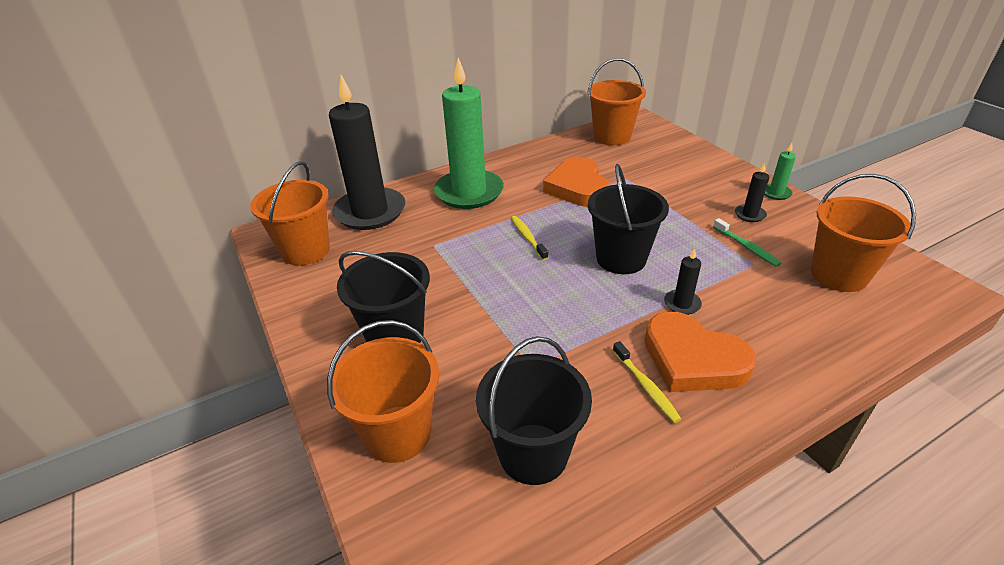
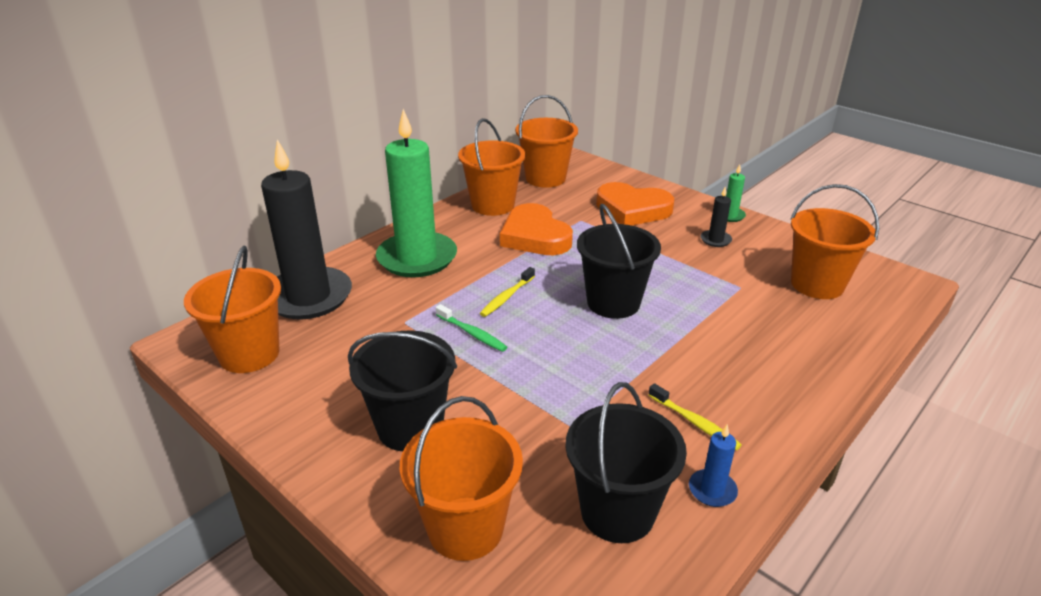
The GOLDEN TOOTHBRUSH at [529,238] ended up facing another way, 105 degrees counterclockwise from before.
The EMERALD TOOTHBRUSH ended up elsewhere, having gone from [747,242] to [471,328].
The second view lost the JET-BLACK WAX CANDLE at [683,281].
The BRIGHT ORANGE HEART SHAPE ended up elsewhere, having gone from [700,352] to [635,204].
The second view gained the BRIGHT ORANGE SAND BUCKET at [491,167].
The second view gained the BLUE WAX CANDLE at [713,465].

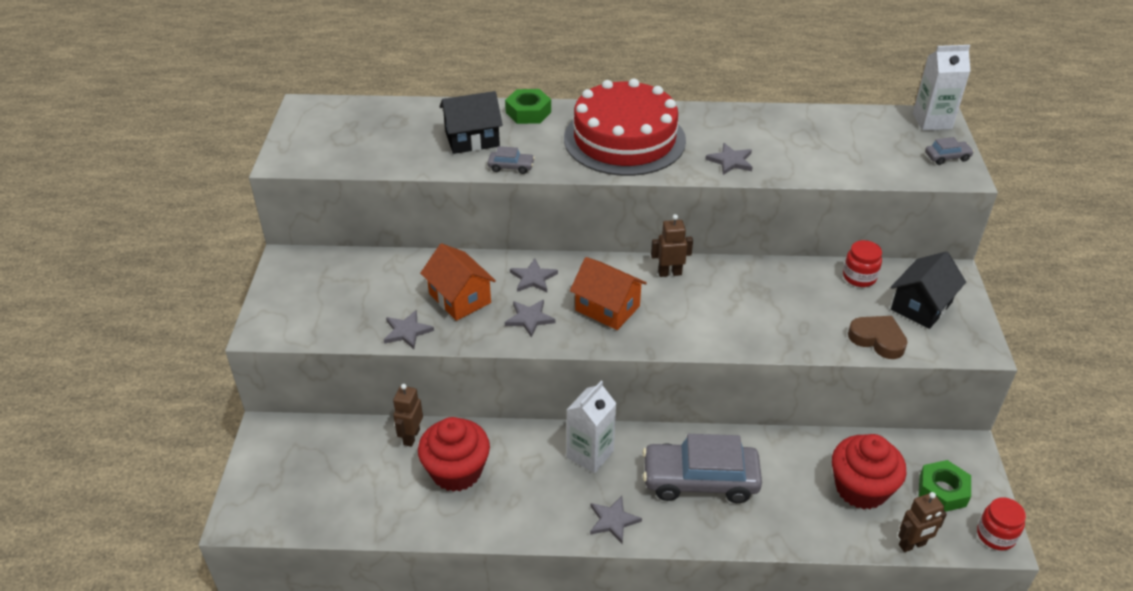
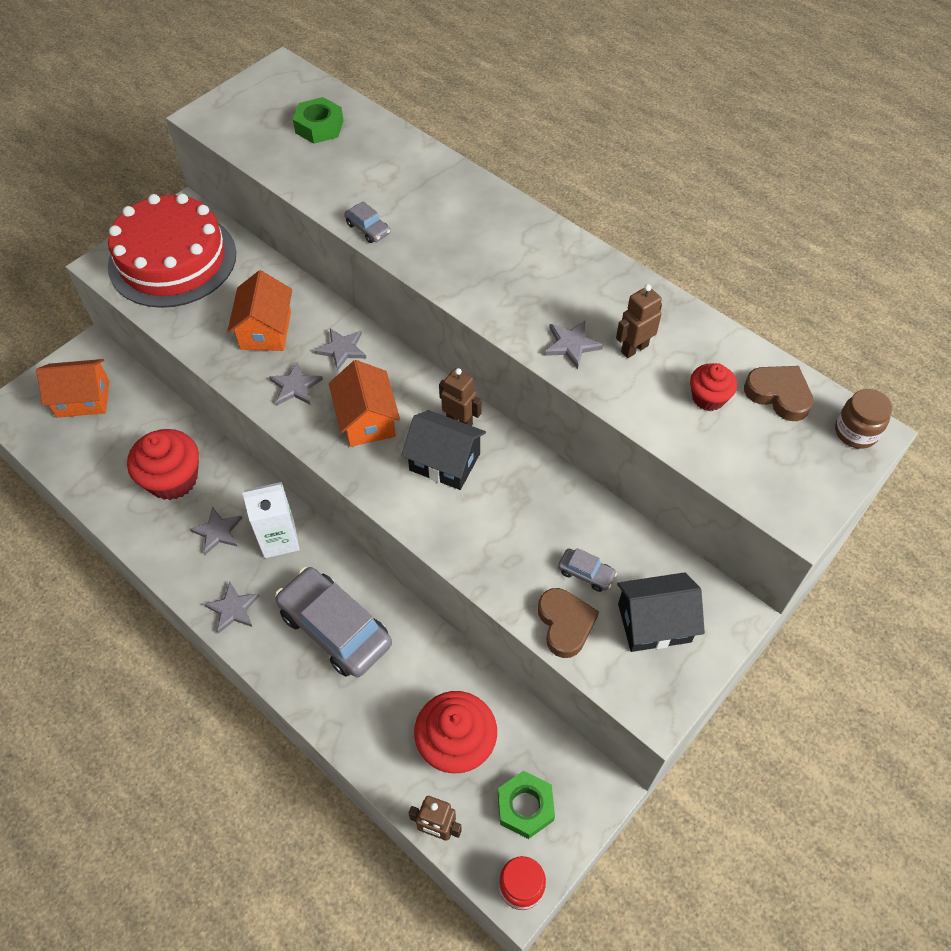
Where the WHITE MILK CARTON stood at [941,87], the DARK BROWN JAM JAR came to stand at [863,419].
The RED LAYER CAKE ended up elsewhere, having gone from [625,127] to [172,251].
The EMERALD HEX NUT ended up elsewhere, having gone from [528,106] to [318,120].
The JET-BLACK TOY HOUSE ended up elsewhere, having gone from [471,122] to [443,450].
The ASH-GREY TOY CAR ended up elsewhere, having gone from [949,151] to [587,570].
The second view lost the RED JAM JAR at [862,263].
The ASH-GREY STAR ended up elsewhere, having gone from [409,329] to [216,531].
The DARK BROWN TOY ROBOT ended up elsewhere, having gone from [408,415] to [639,321].
The second view gained the BRIGHT ORANGE TOY HOUSE at [72,388].
The second view gained the RED CUPCAKE at [713,387].
The second view gained the DARK BROWN HEART SHAPE at [779,393].

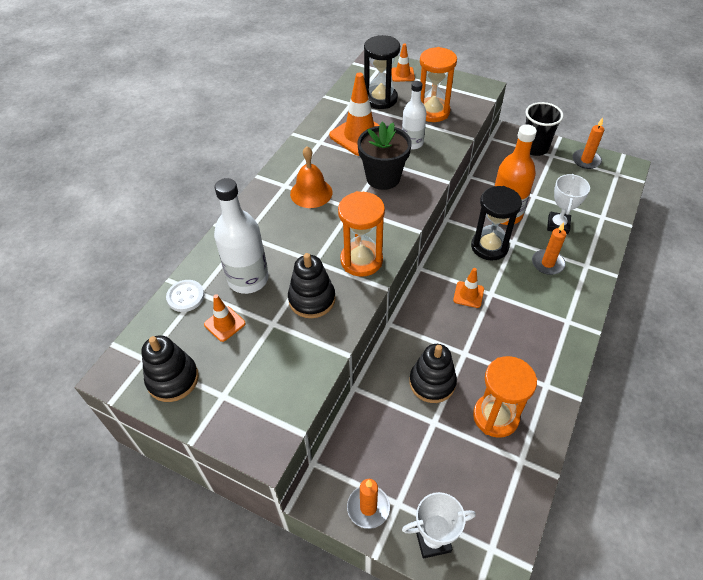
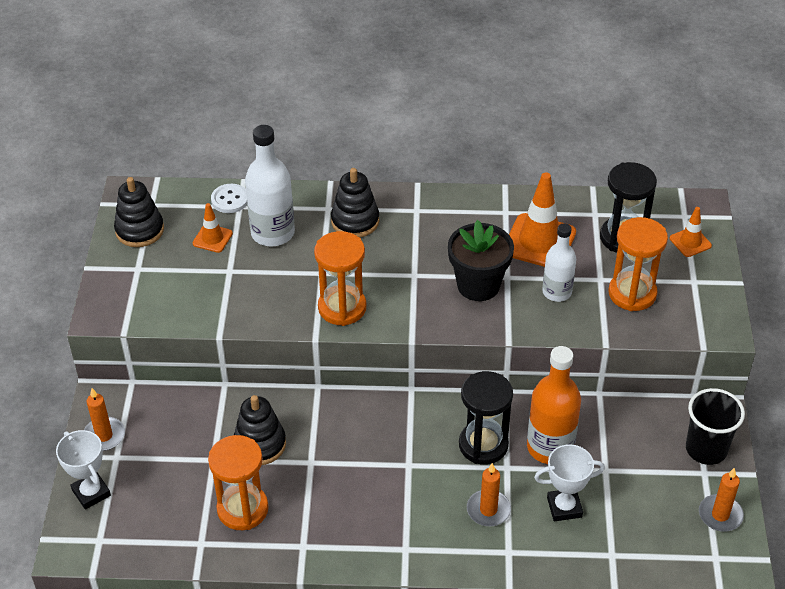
The second view lost the BRIGHT ORANGE HAND BELL at [311,177].
The JET-BLACK STACKING RINGS ended up elsewhere, having gone from [312,285] to [355,202].
The second view lost the BRIGHT ORANGE ROAD CONE at [468,288].

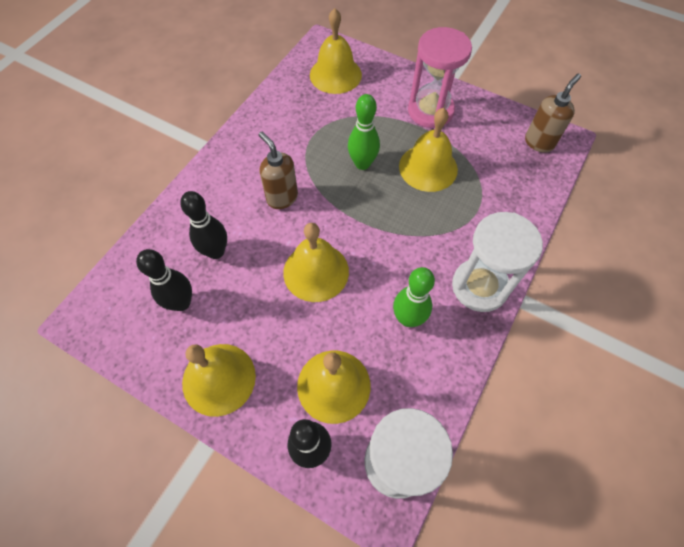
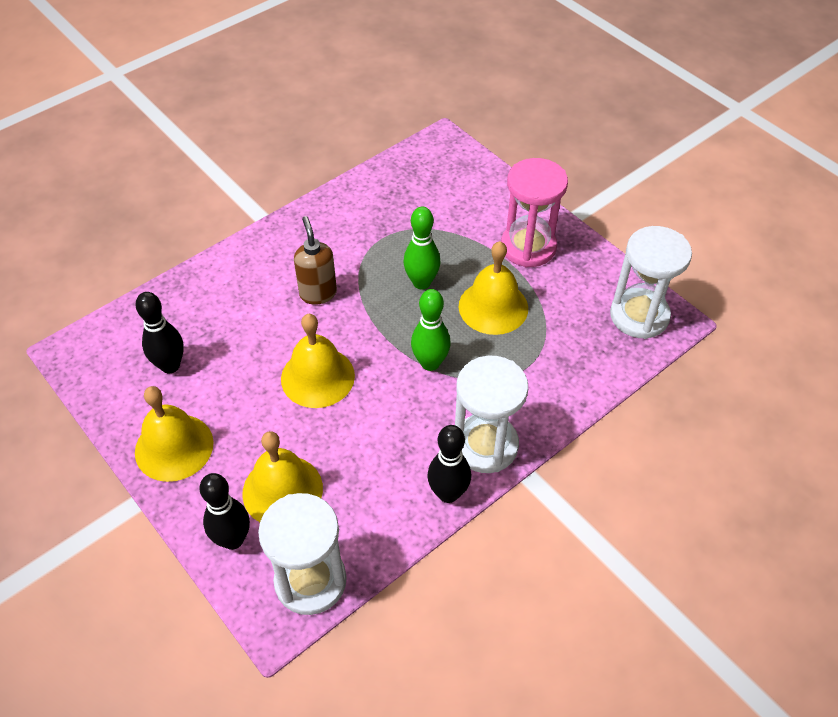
The second view lost the GOLDEN HAND BELL at [336,51].
Where the DARK BROWN SOAP DISPENSER stood at [553,113], the WHITE SANDGLASS came to stand at [651,282].
The JET-BLACK SKITTLE ended up elsewhere, having gone from [203,225] to [449,464].
The EMERALD SKITTLE ended up elsewhere, having gone from [414,297] to [431,330].

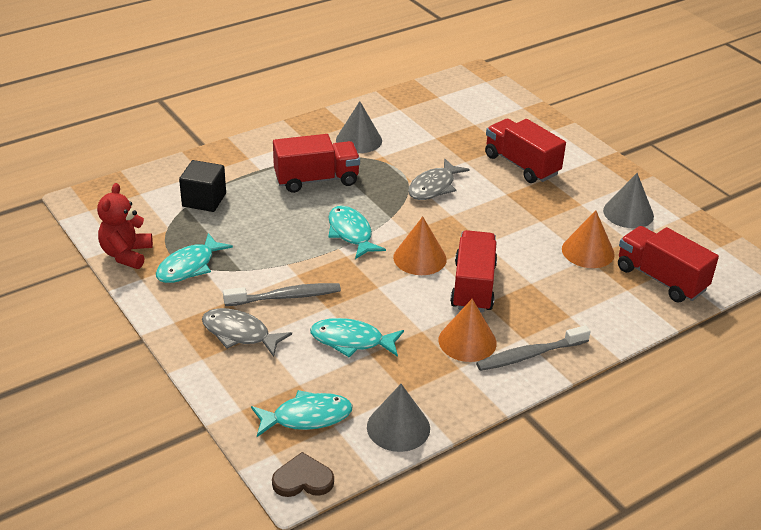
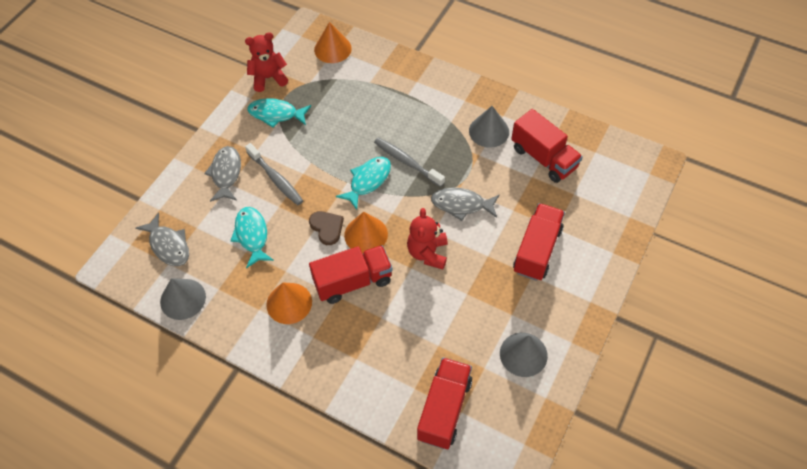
The RED TRUCK ended up elsewhere, having gone from [316,163] to [547,146].
The second view lost the JET-BLACK BLOCK at [202,186].
The BRIGHT ORANGE CONE SHAPE ended up elsewhere, having gone from [588,239] to [333,42].
The ASH-GREY TOOTHBRUSH ended up elsewhere, having gone from [533,348] to [409,162].
What was the TEAL FISH at [302,413] turned into the ASH-GREY FISH at [162,239].
The DARK BROWN HEART SHAPE ended up elsewhere, having gone from [303,474] to [326,228].
The second view gained the RED STUFFED BEAR at [427,238].

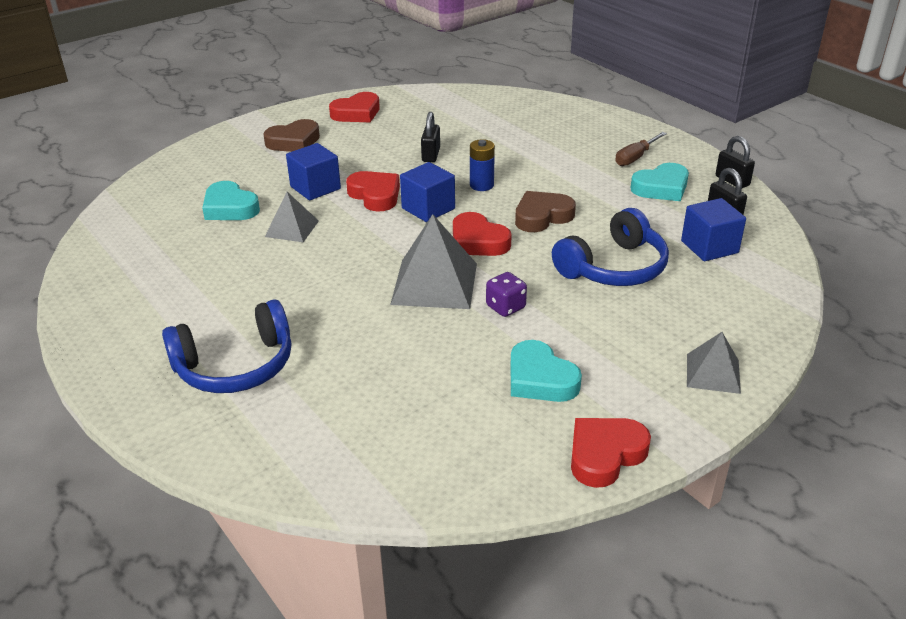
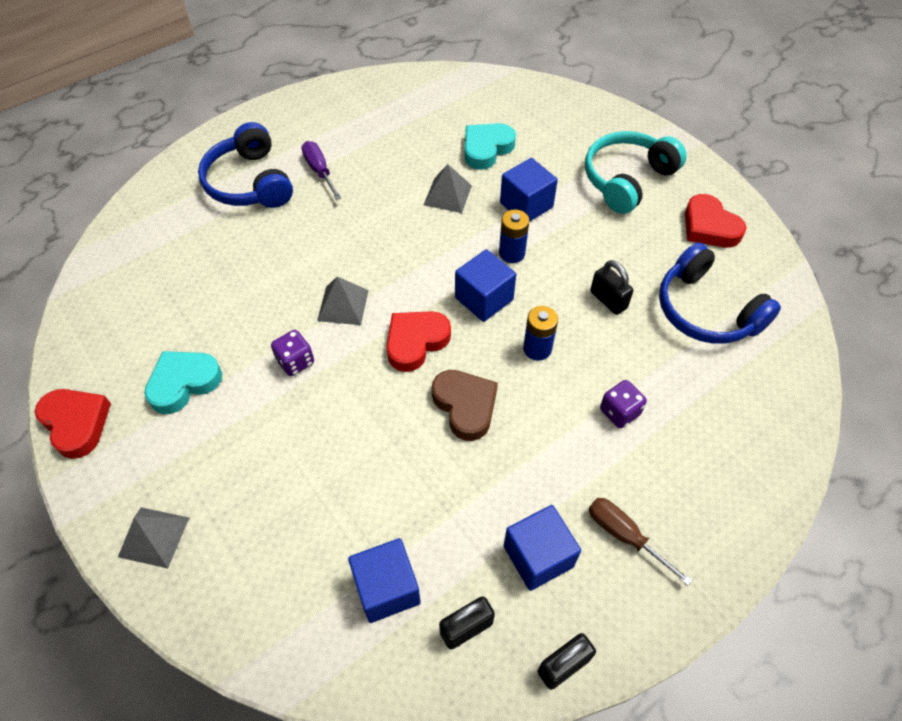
The JET-BLACK LOCK at [430,137] ended up facing another way, 45 degrees clockwise from before.
Where the DARK BROWN HEART SHAPE stood at [291,135], the TEAL HEADSET came to stand at [636,172].
Where the TEAL HEART SHAPE stood at [660,182], the BLUE BLOCK came to stand at [542,548].
Where the RED HEART SHAPE stood at [373,191], the BLUE POWER CELL came to stand at [514,236].
The BLUE HEADSET ended up elsewhere, having gone from [610,247] to [720,293].
The size of the ASH-GREY PYRAMID SHAPE at [433,261] changed by a factor of 0.58.
The second view gained the PURPLE SCREWDRIVER at [321,170].
The second view gained the PURPLE DICE at [623,404].

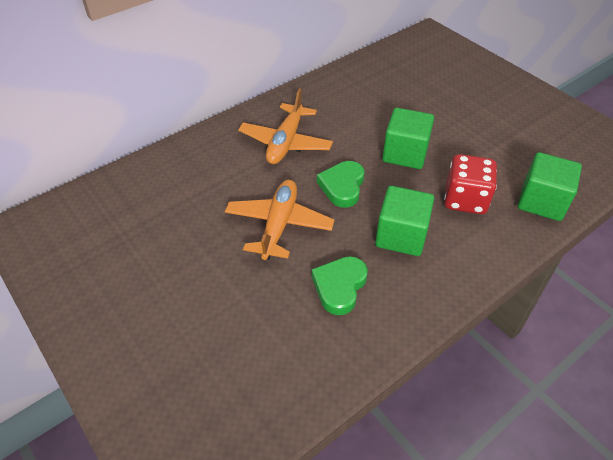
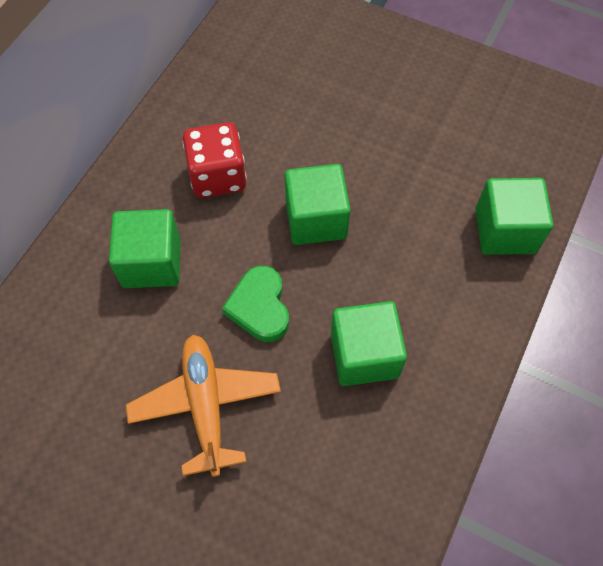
Where the BRIGHT ORANGE TOY PLANE stood at [285,126], the EMERALD BLOCK came to stand at [145,248].
The RED DICE ended up elsewhere, having gone from [470,184] to [214,160].
The second view lost the EMERALD HEART SHAPE at [340,285].

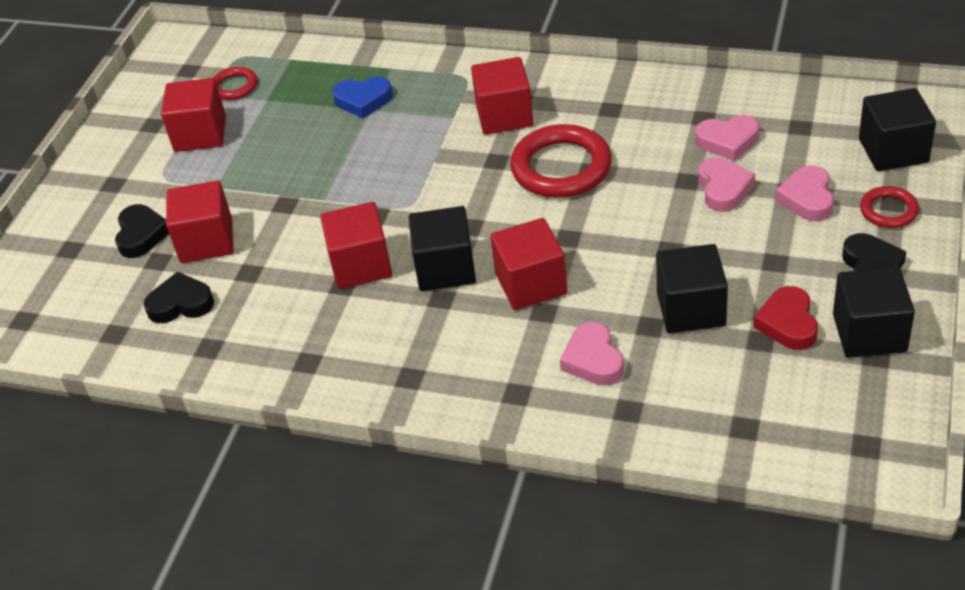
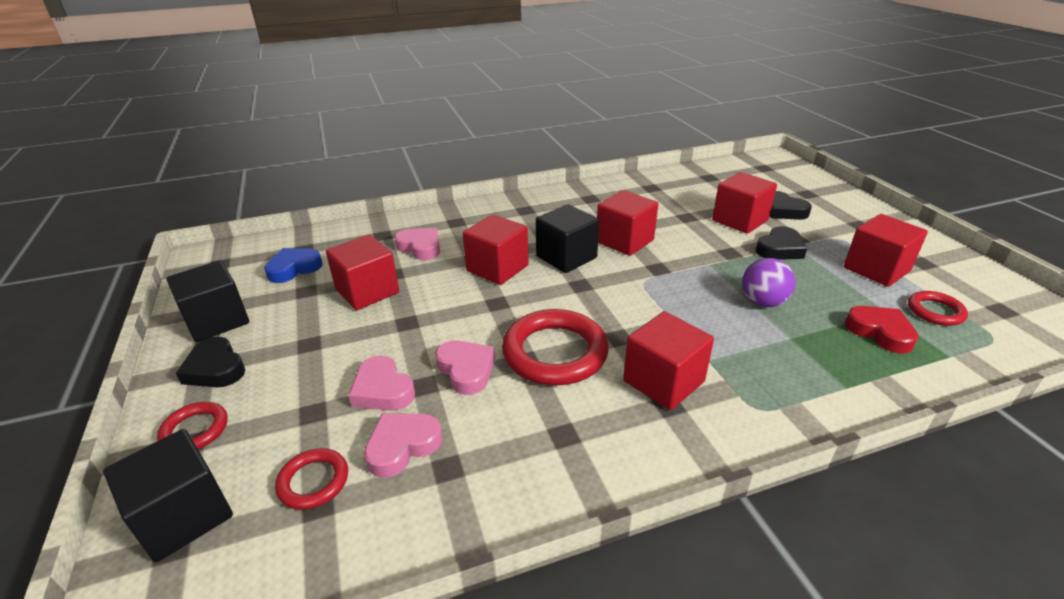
The BLUE HEART SHAPE ended up elsewhere, having gone from [362,97] to [293,265].
The PINK HEART SHAPE ended up elsewhere, having gone from [804,193] to [465,367].
What was the JET-BLACK BLOCK at [692,288] turned into the RED BLOCK at [362,272].
The JET-BLACK HEART SHAPE ended up elsewhere, having gone from [178,297] to [781,243].
The RED HEART SHAPE ended up elsewhere, having gone from [785,318] to [882,330].
The second view gained the PURPLE BALL at [768,282].
The second view gained the RED HOOP at [311,479].

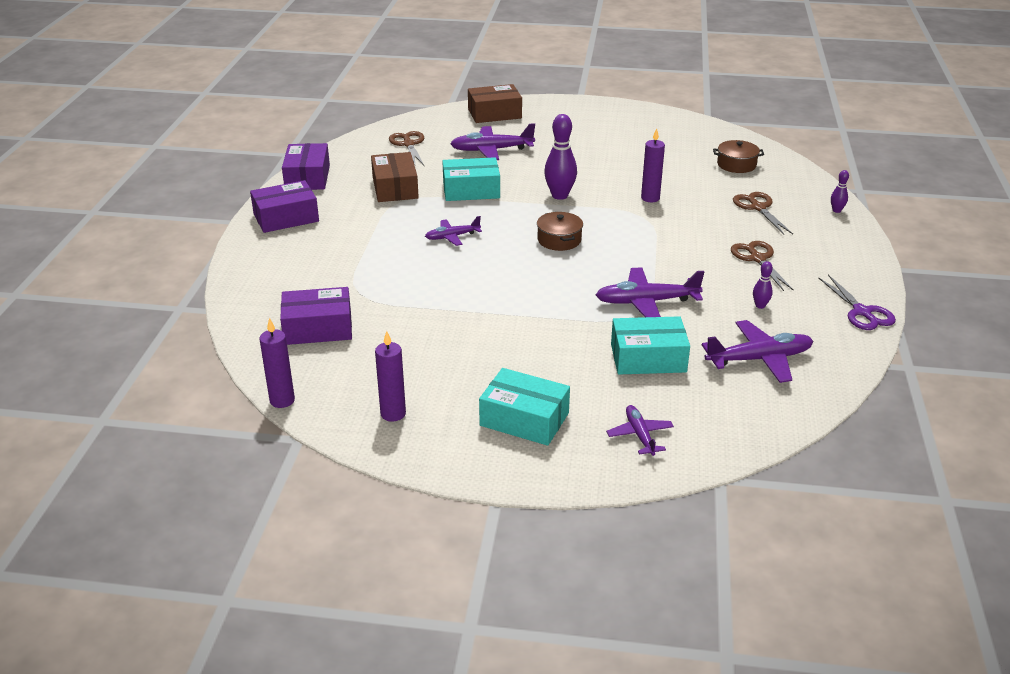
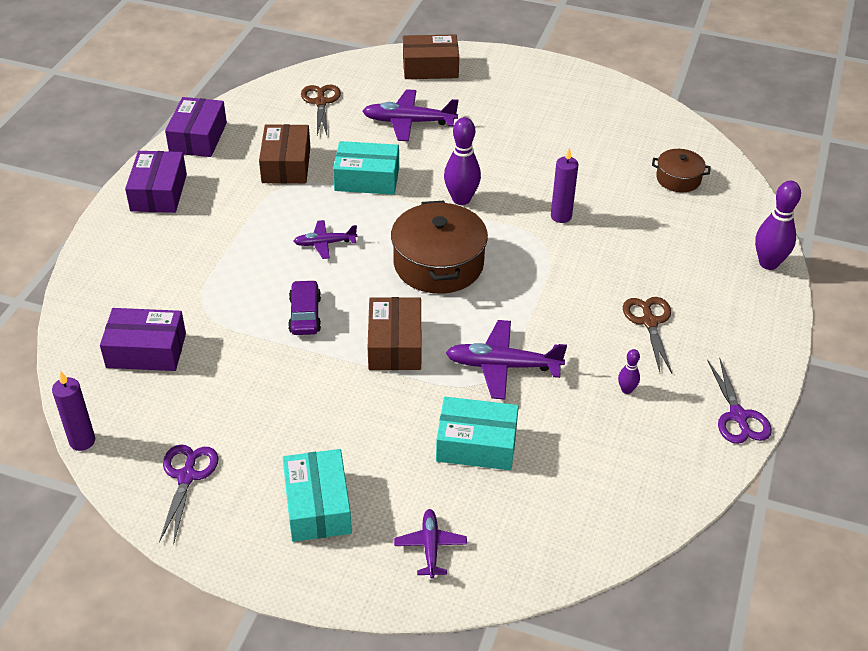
The size of the PURPLE SKITTLE at [840,191] changed by a factor of 2.00.
The PURPLE BOX at [284,206] ended up facing another way, 75 degrees counterclockwise from before.
The second view lost the DARK BROWN SCISSORS at [763,213].
The size of the DARK BROWN STOCKPOT at [560,231] changed by a factor of 1.85.
The second view lost the PURPLE TOY PLANE at [757,351].
Where the PURPLE WAX CANDLE stood at [390,376], the PURPLE SCISSORS came to stand at [188,495].
The TEAL BOX at [524,407] ended up facing another way, 45 degrees clockwise from before.
The second view gained the PURPLE TOY CAR at [304,307].
The second view gained the DARK BROWN BOX at [395,333].

